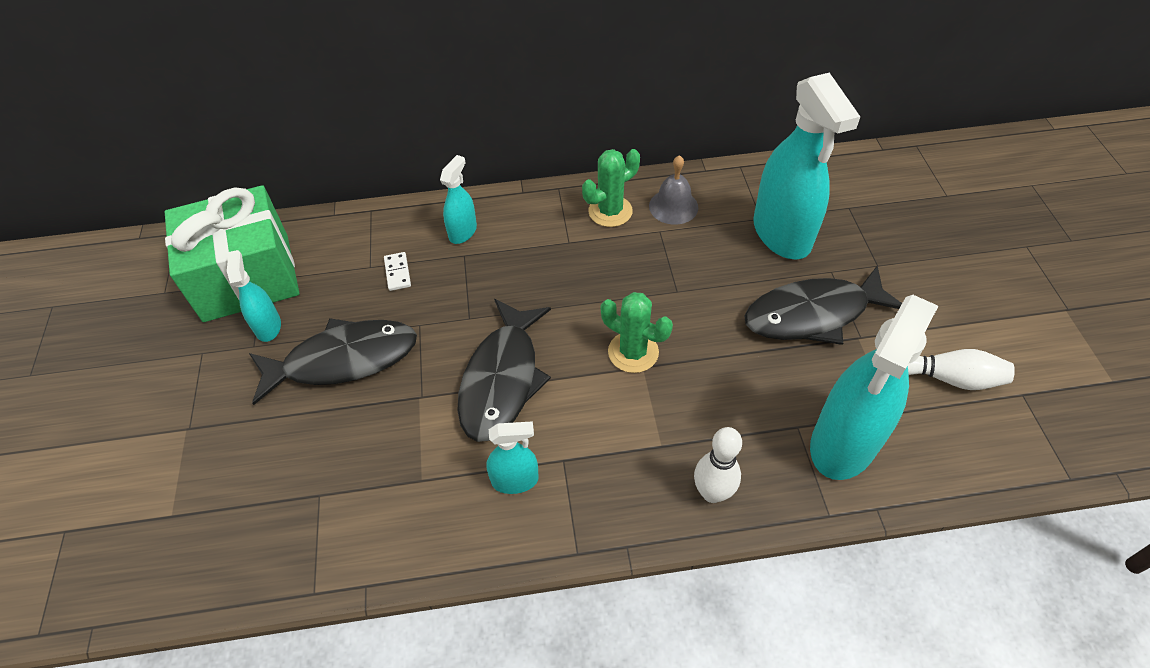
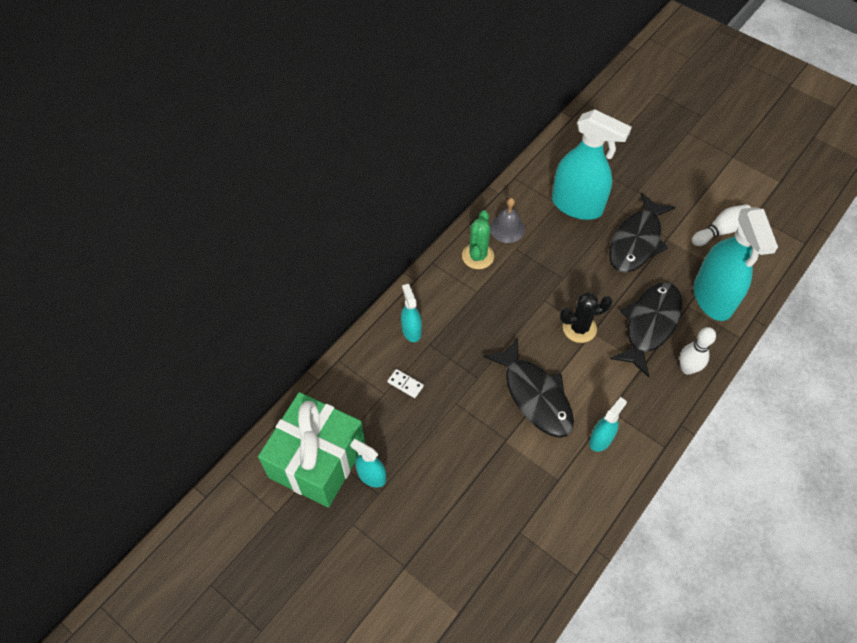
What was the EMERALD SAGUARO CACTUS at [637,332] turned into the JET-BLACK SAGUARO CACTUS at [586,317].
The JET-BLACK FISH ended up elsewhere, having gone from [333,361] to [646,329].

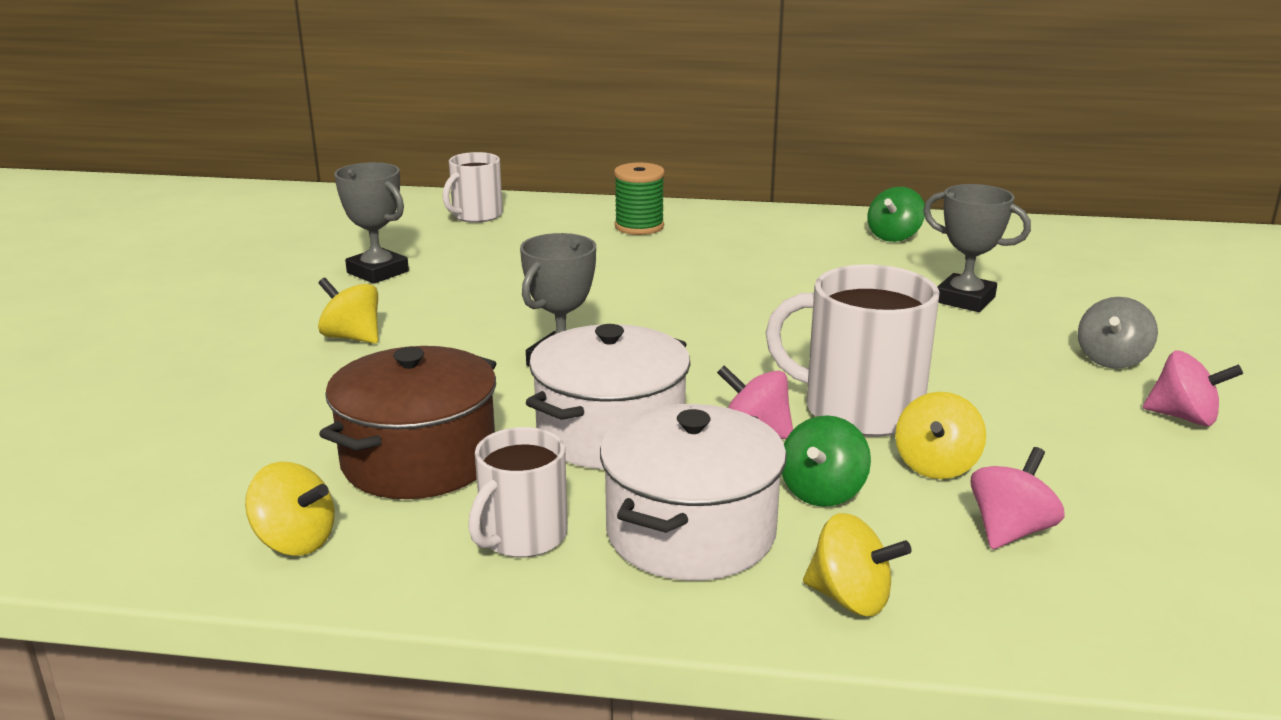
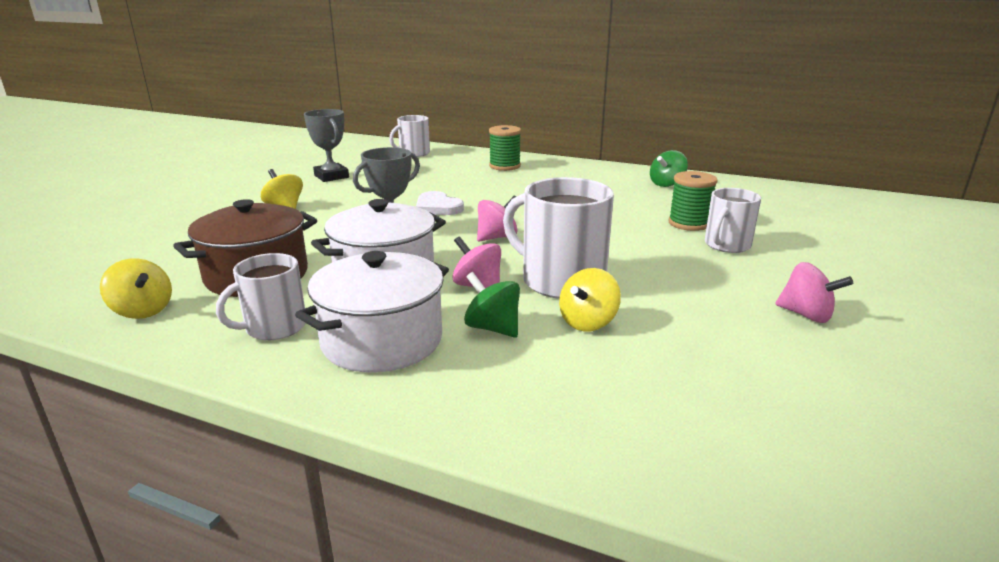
Where the ASH-GREY PRIZE CUP stood at [977,248], the EMERALD SPOOL came to stand at [693,201].
The second view lost the ASH-GREY TOY TOP at [1118,333].
The EMERALD TOY TOP at [826,461] ended up facing another way, 90 degrees clockwise from before.
The PINK TOY TOP ended up elsewhere, having gone from [1017,498] to [497,218].
The second view lost the GOLDEN TOY TOP at [857,564].
The second view gained the WHITE COFFEE MUG at [733,220].
The second view gained the WHITE HEART SHAPE at [440,203].

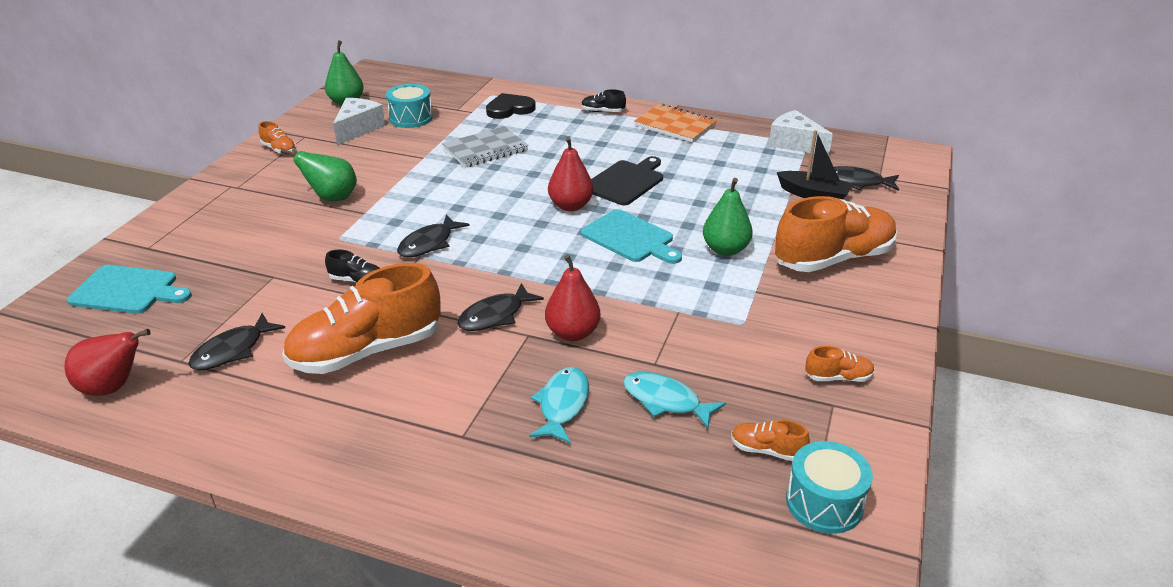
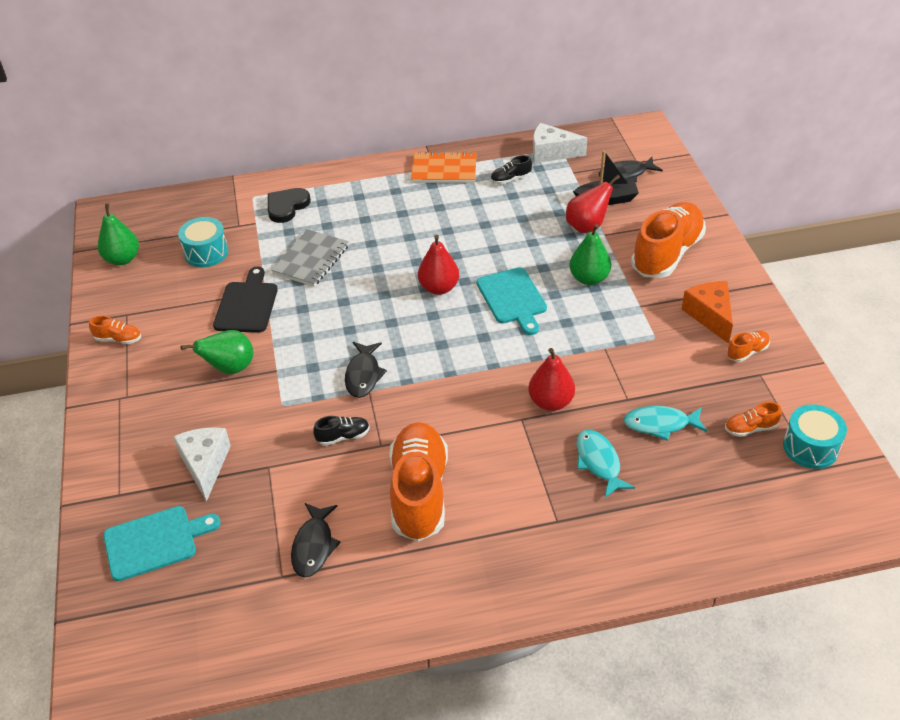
The JET-BLACK LACE-UP SHOE ended up elsewhere, having gone from [603,100] to [511,169].
The WHITE CHEESE ended up elsewhere, having gone from [359,121] to [202,464].
The JET-BLACK CUTTING BOARD ended up elsewhere, having gone from [627,180] to [245,299].
The TEAL CUTTING BOARD at [631,236] ended up facing another way, 60 degrees clockwise from before.
The BRIGHT ORANGE LACE-UP SHOE at [361,318] ended up facing another way, 150 degrees clockwise from before.
The second view lost the JET-BLACK FISH at [500,307].
The RED PEAR ended up elsewhere, having gone from [108,362] to [593,204].
The second view gained the BRIGHT ORANGE CHEESE at [707,312].

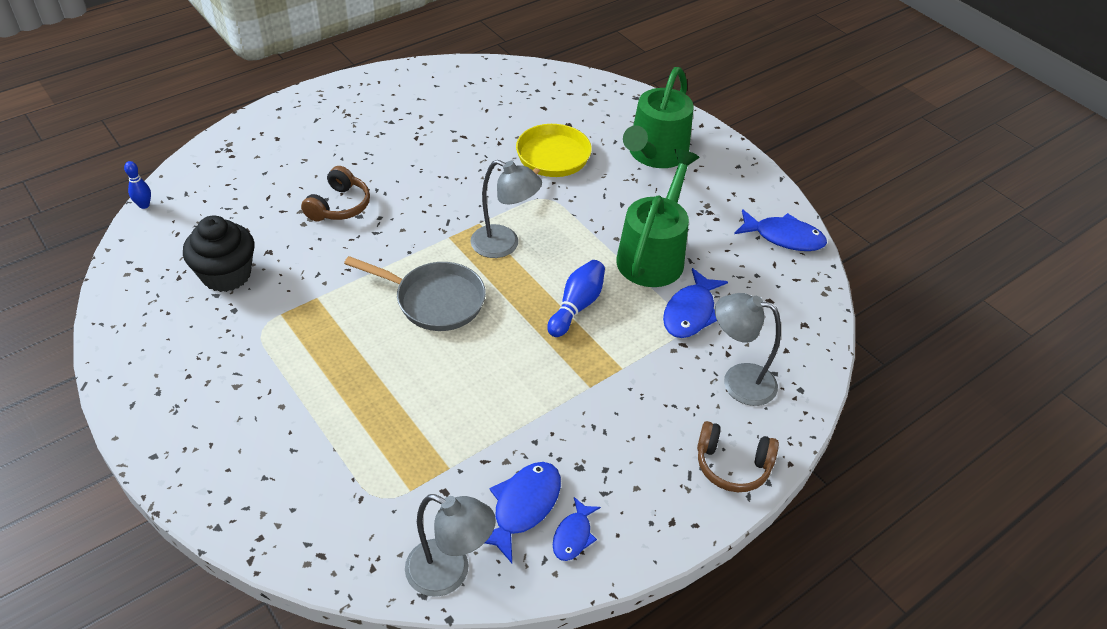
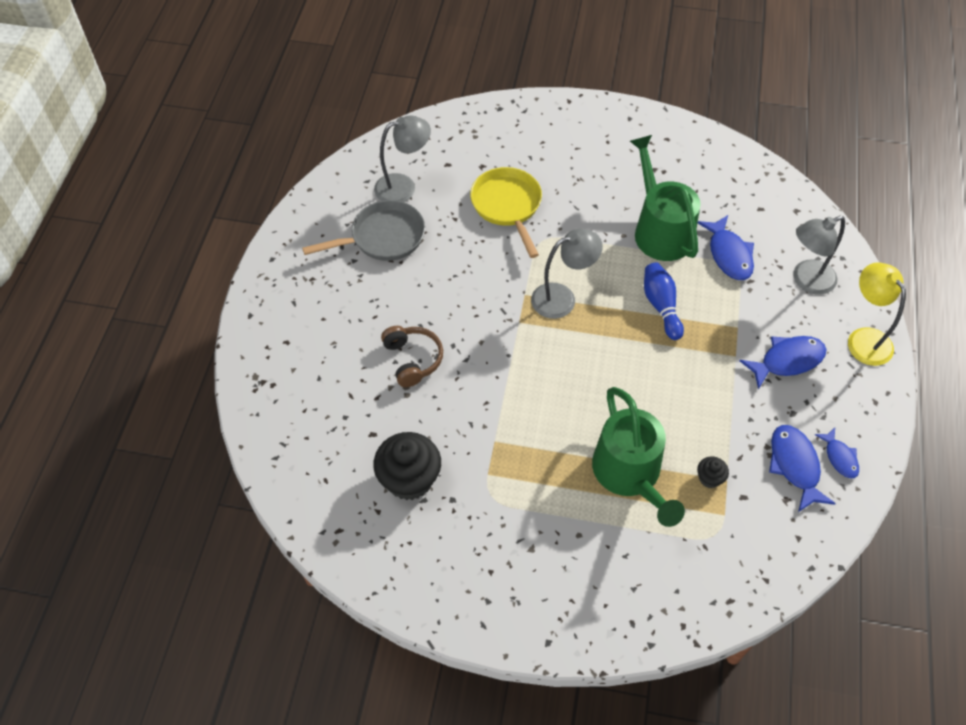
The EMERALD WATERING POT ended up elsewhere, having gone from [658,117] to [638,457].
The second view lost the BLUE SKITTLE at [137,185].
The BLUE FISH ended up elsewhere, having gone from [780,230] to [783,363].
The ASH-GREY SKILLET ended up elsewhere, having gone from [415,293] to [363,230].
Where the DARK BROWN HEADSET stood at [738,456], the GOLDEN DESK LAMP came to stand at [877,314].
The ASH-GREY DESK LAMP ended up elsewhere, having gone from [450,545] to [402,158].
The second view gained the JET-BLACK CUPCAKE at [713,472].

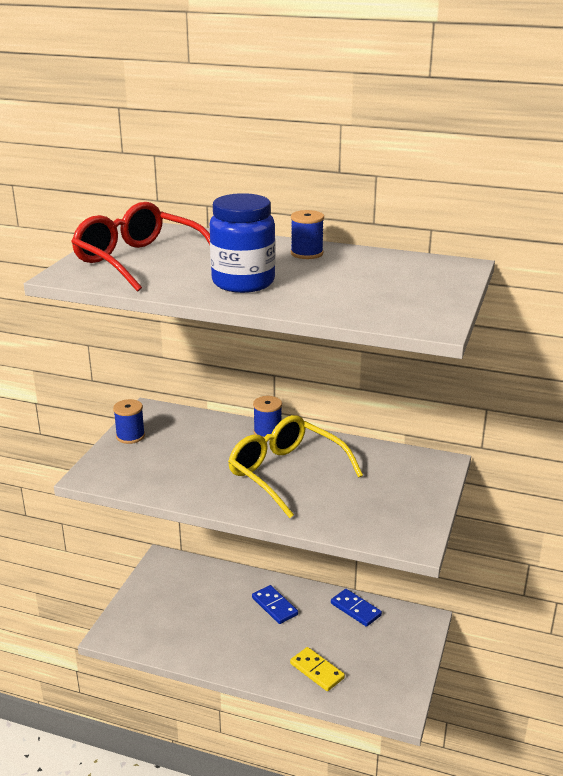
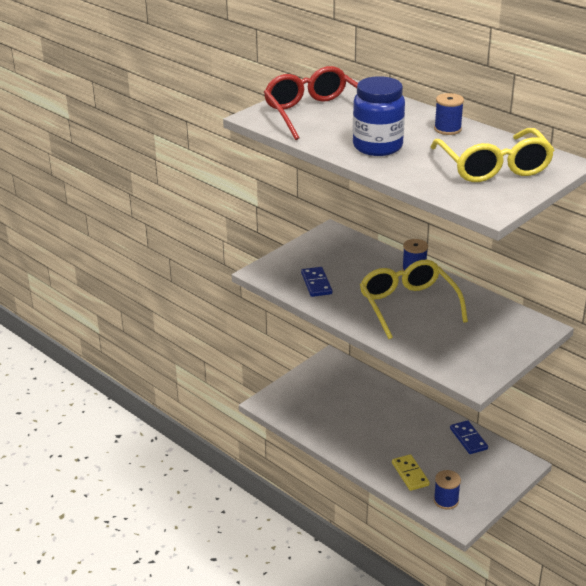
The BLUE SPOOL ended up elsewhere, having gone from [129,421] to [447,490].
The BLUE DOMINO PIECE ended up elsewhere, having gone from [275,604] to [316,282].
The second view gained the GOLDEN SPECTACLES at [492,155].

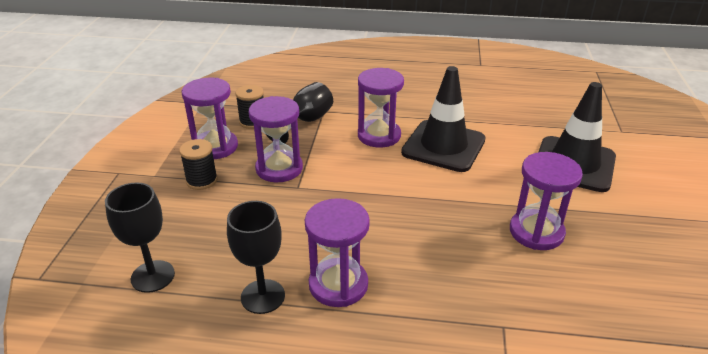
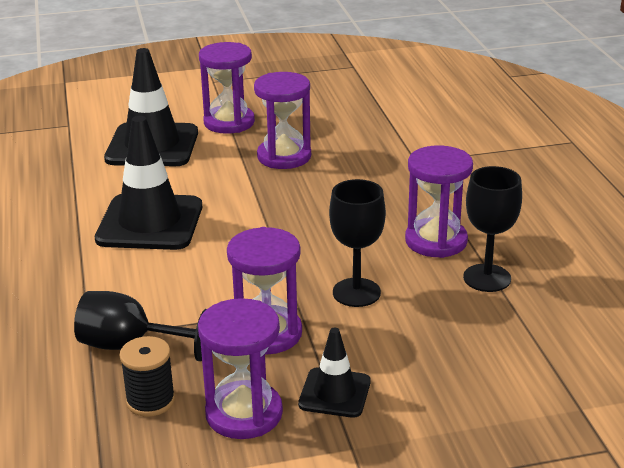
The PURPLE SANDGLASS ended up elsewhere, having gone from [381,107] to [227,88].
Where the JET-BLACK SPOOL stood at [198,164], the JET-BLACK ROAD CONE came to stand at [334,373].
The JET-BLACK CHALICE ended up elsewhere, having gone from [140,238] to [357,243].

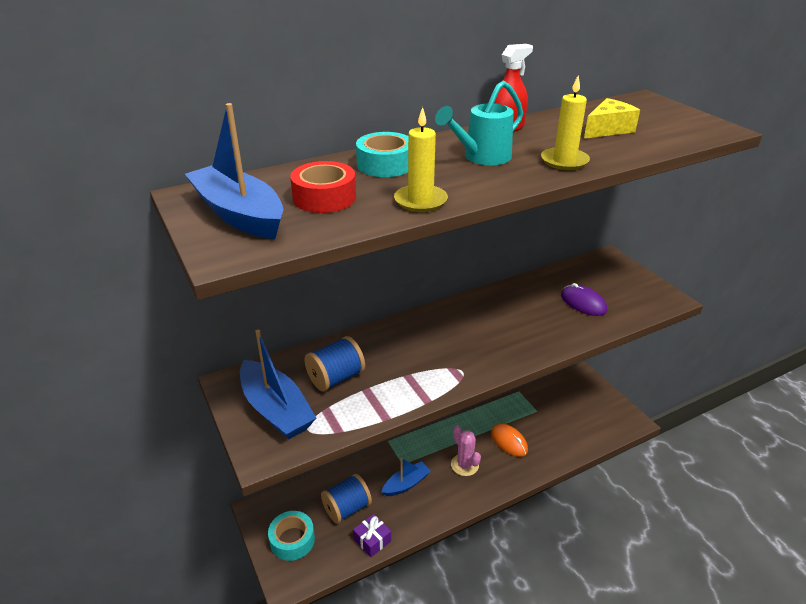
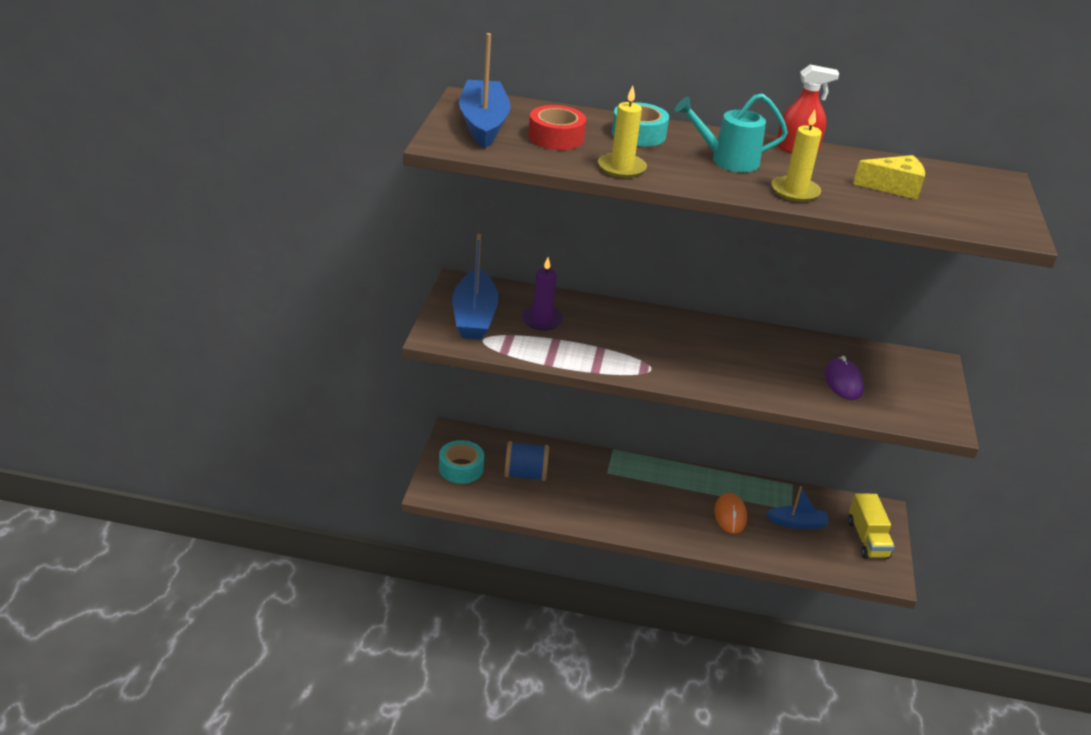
Where the BLUE SPOOL stood at [335,364], the PURPLE WAX CANDLE came to stand at [542,294].
The second view lost the PINK SAGUARO CACTUS at [466,450].
The BLUE BOAT ended up elsewhere, having gone from [406,477] to [797,507].
The second view lost the PURPLE PRESENT at [372,535].
The second view gained the GOLDEN TRUCK at [871,526].

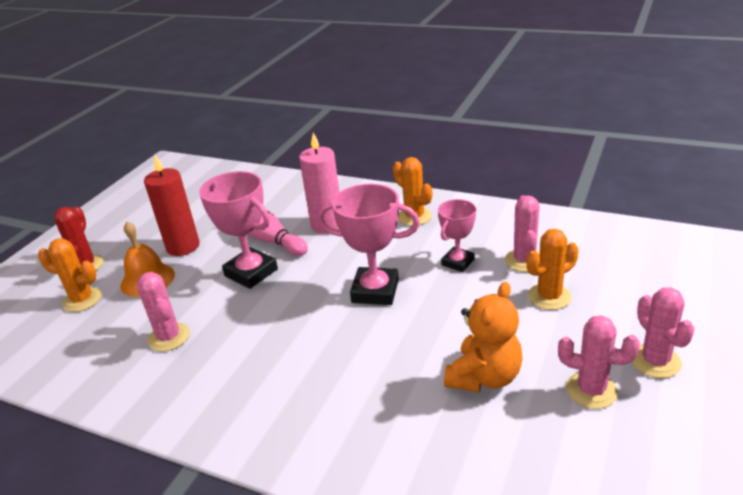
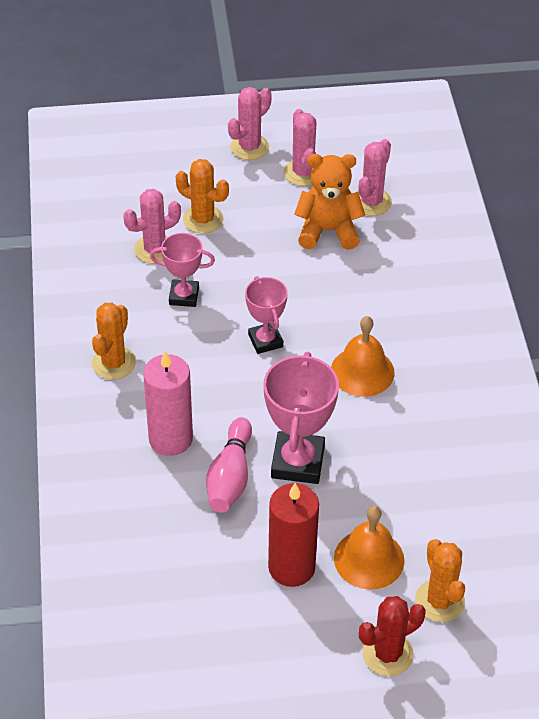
The size of the PINK PRIZE CUP at [368,244] changed by a factor of 0.62.
The PINK SAGUARO CACTUS ended up elsewhere, having gone from [163,312] to [374,177].
The second view gained the BRIGHT ORANGE HAND BELL at [363,356].

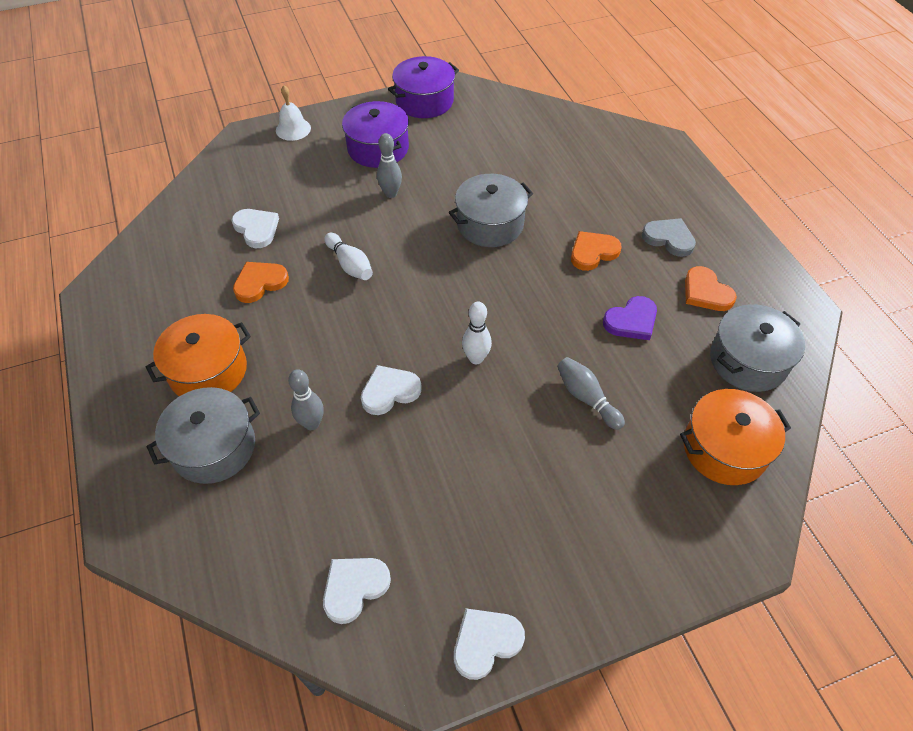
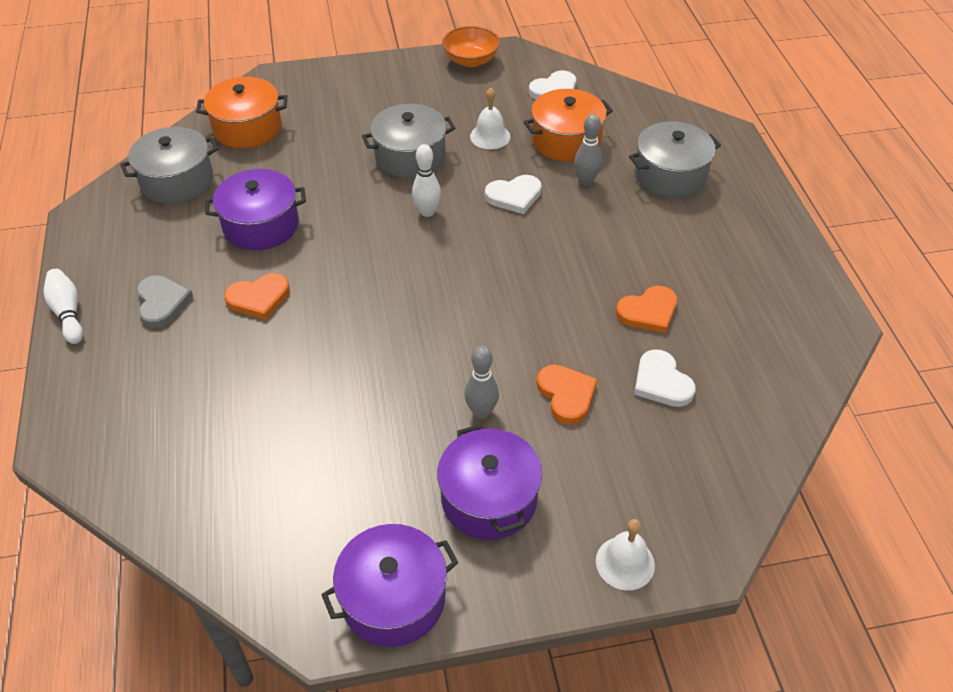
The ASH-GREY STOCKPOT ended up elsewhere, having gone from [491,210] to [408,141].
The ASH-GREY HEART SHAPE at [669,237] ended up facing another way, 150 degrees counterclockwise from before.
The WHITE SKITTLE ended up elsewhere, having gone from [348,256] to [63,306].
The BRIGHT ORANGE HEART SHAPE ended up elsewhere, having gone from [711,288] to [567,394].
Where the PURPLE HEART SHAPE stood at [630,318], the PURPLE STOCKPOT came to stand at [255,209].
The BRIGHT ORANGE STOCKPOT ended up elsewhere, having gone from [198,355] to [568,125].
The second view lost the ASH-GREY SKITTLE at [591,393].
Where the WHITE HEART SHAPE stood at [489,644], the BRIGHT ORANGE BOWL came to stand at [471,46].
The second view gained the WHITE HAND BELL at [490,118].

